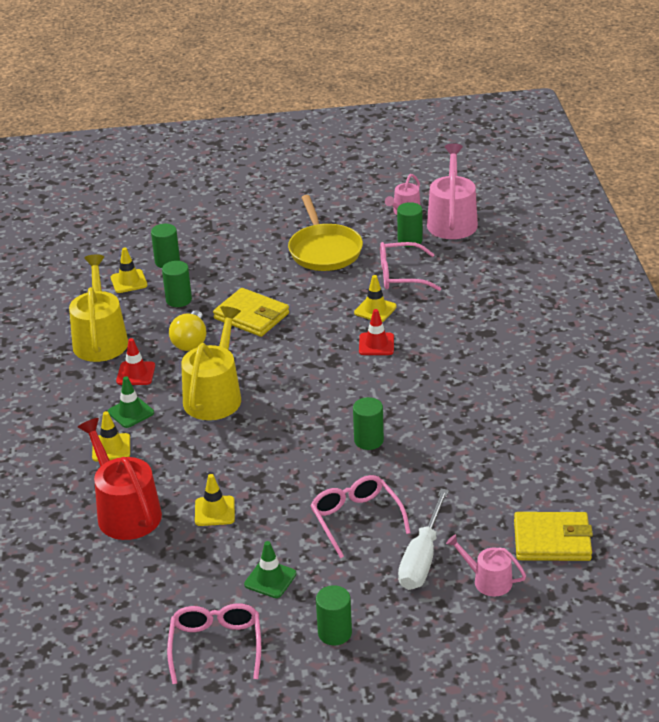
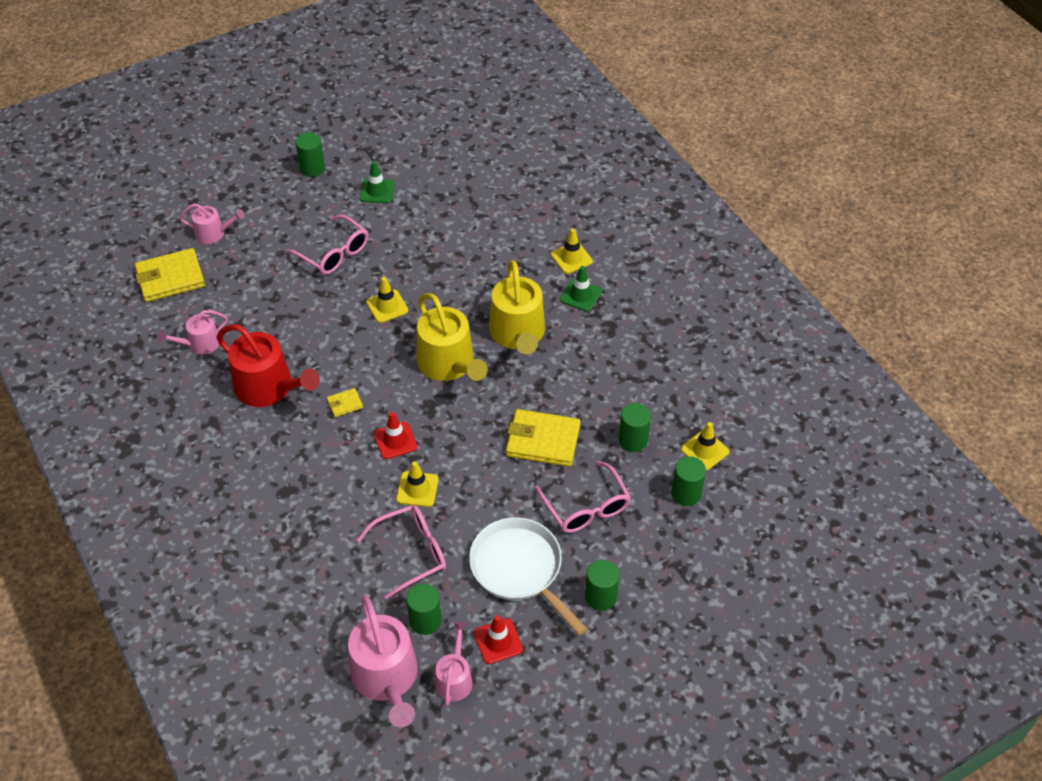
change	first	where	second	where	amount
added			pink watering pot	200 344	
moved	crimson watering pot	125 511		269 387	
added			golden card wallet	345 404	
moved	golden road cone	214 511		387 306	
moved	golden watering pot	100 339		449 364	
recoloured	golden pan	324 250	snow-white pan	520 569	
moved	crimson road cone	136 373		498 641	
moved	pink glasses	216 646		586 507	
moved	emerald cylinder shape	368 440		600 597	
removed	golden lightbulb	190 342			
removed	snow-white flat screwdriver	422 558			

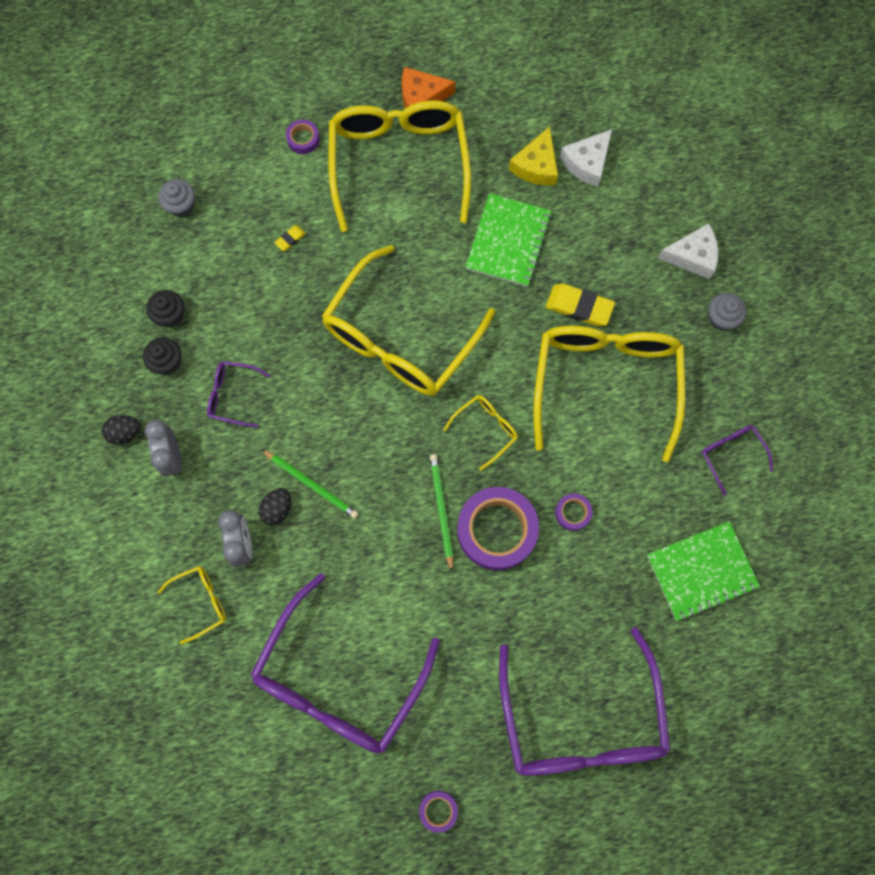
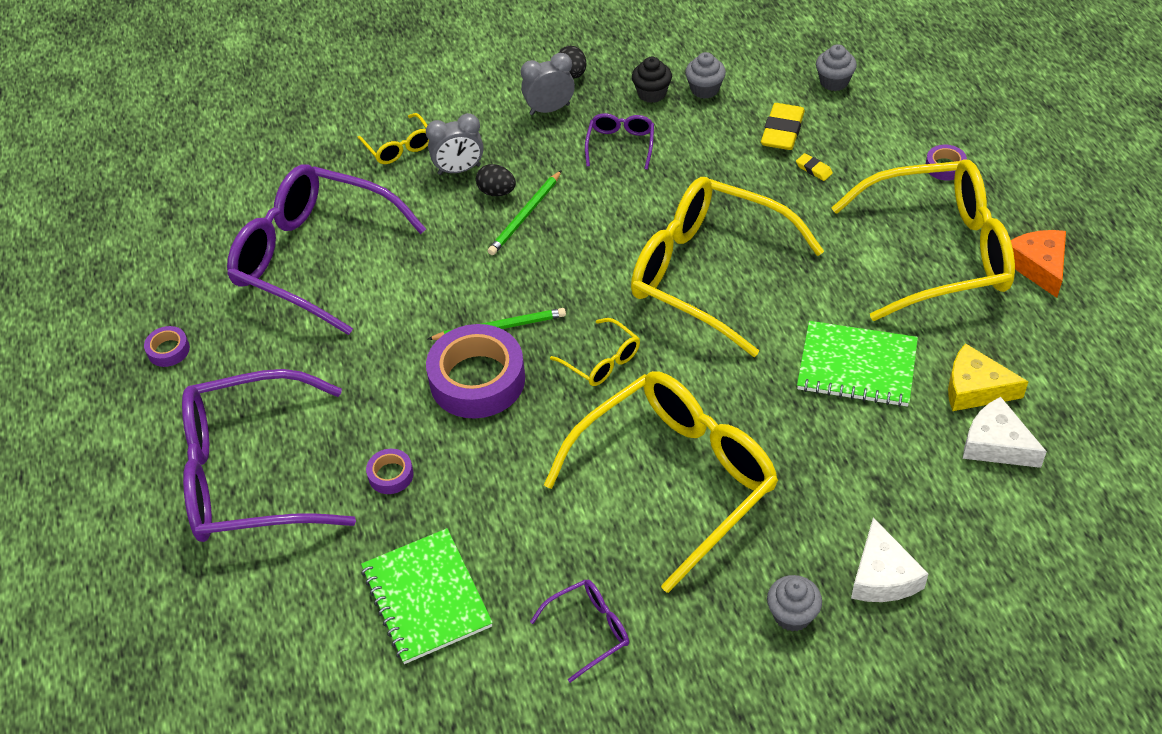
change	first	where	second	where	amount
moved	purple tape	573 513		391 475	
turned	golden glasses	605 384		675 480	45 degrees counterclockwise
recoloured	black cupcake	170 315	gray cupcake	705 89	
moved	golden eraser	579 307		782 131	

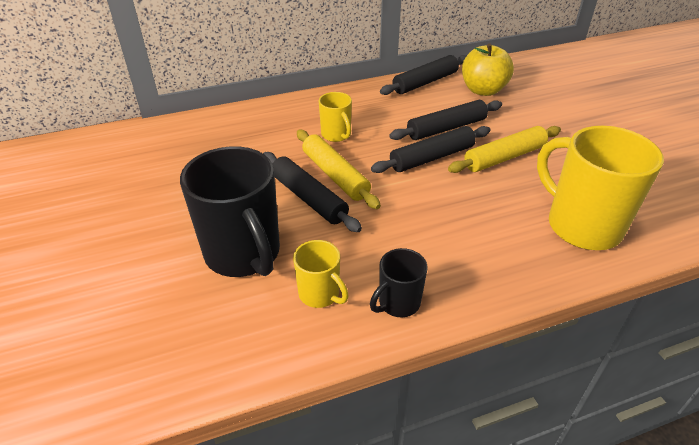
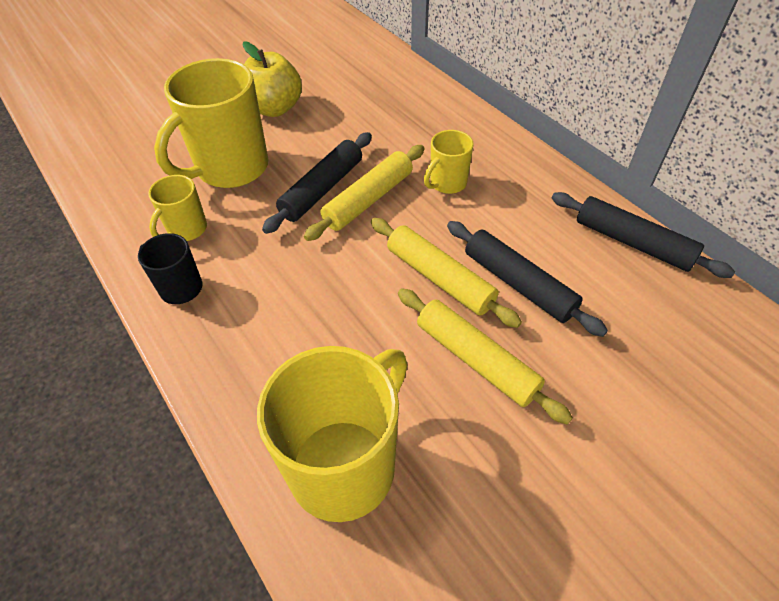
change	first	where	second	where	amount
recoloured	black coffee mug	243 254	golden coffee mug	230 169	
moved	golden apple fruit	483 90		274 108	
recoloured	black dough roller	432 157	golden dough roller	439 278	

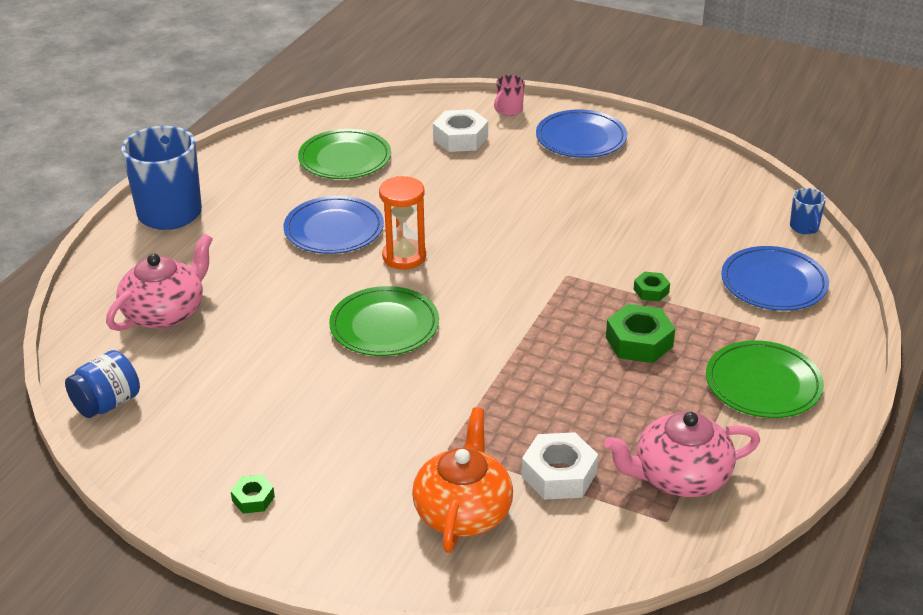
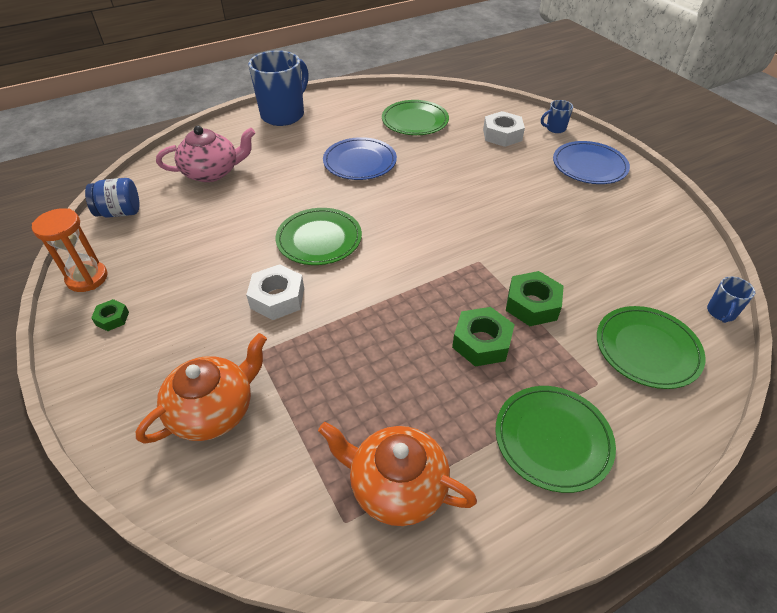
change	first	where	second	where	amount
moved	orange-coloured sand timer	404 257		87 278	
moved	snow-white hexagon nut	559 474		277 298	
recoloured	pink teapot	680 477	orange-coloured teapot	396 486	
resized	emerald hexagon nut	651 291		532 304	x1.82
recoloured	pink coffee mug	509 110	blue coffee mug	555 128	
recoloured	blue plate	773 283	emerald plate	647 349	

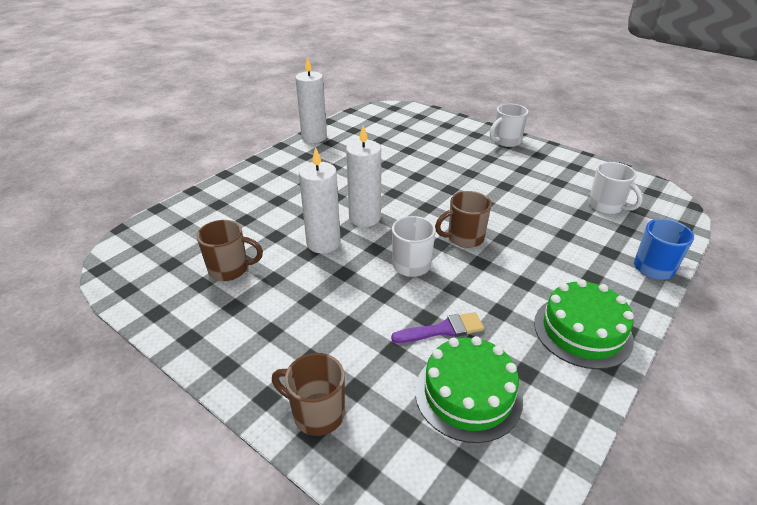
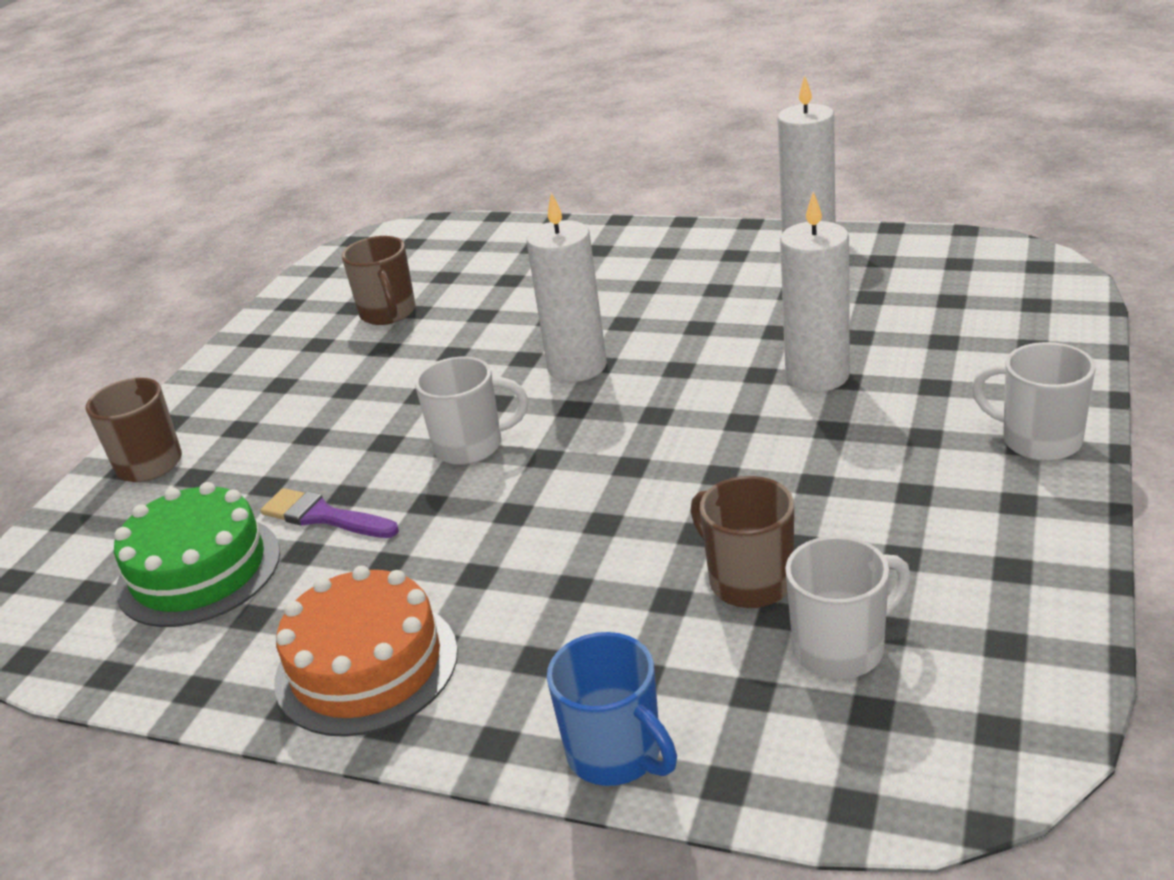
change	first	where	second	where	amount
turned	purple paintbrush	443 329		323 516	150 degrees clockwise
recoloured	emerald cake	582 331	orange-coloured cake	366 666	
moved	dark brown coffee mug	464 238		748 581	
moved	snow-white pillar candle	323 243		817 376	
turned	snow-white coffee mug	606 206		841 648	150 degrees counterclockwise

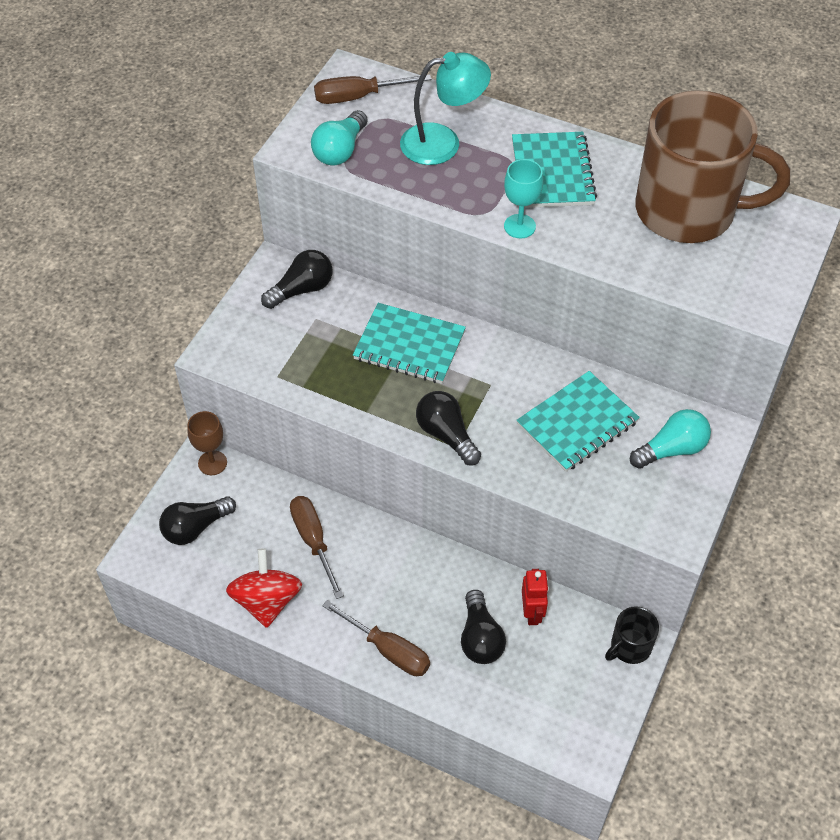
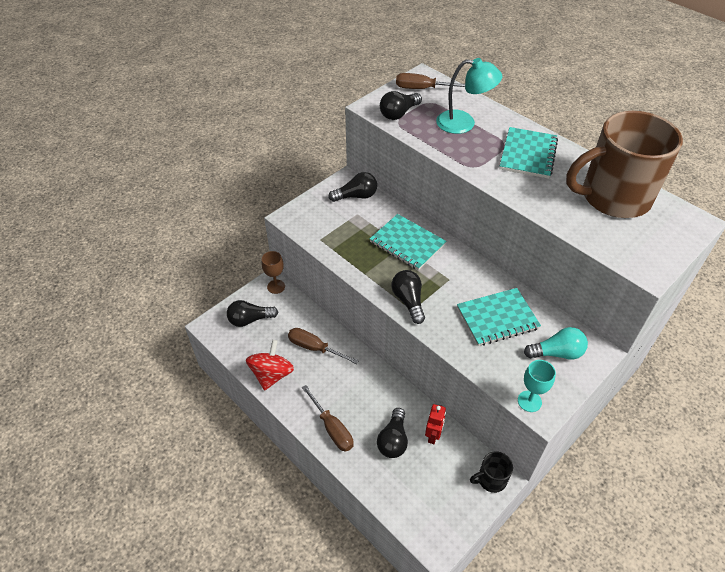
change	first	where	second	where	amount
turned	dark brown flat screwdriver	313 541		314 348	60 degrees counterclockwise
recoloured	aqua lightbulb	340 150	black lightbulb	399 113	
moved	aqua wine glass	519 226		529 401	
turned	dark brown coffee mug	688 211		613 197	135 degrees clockwise

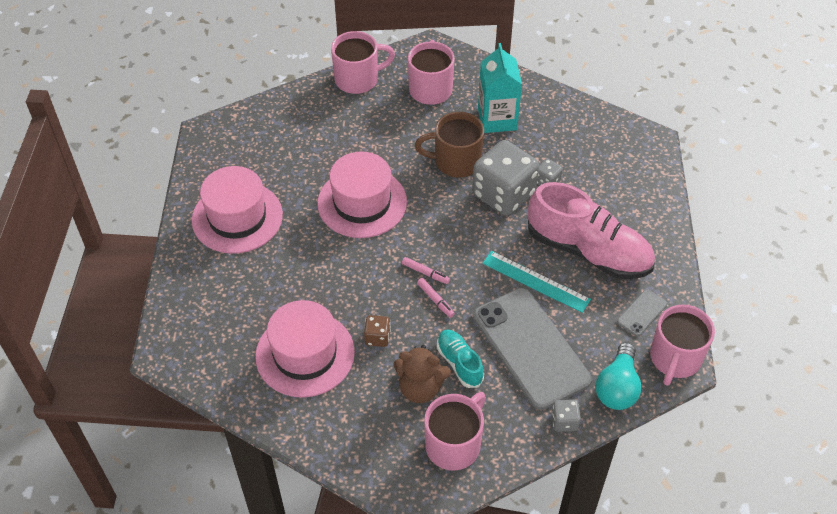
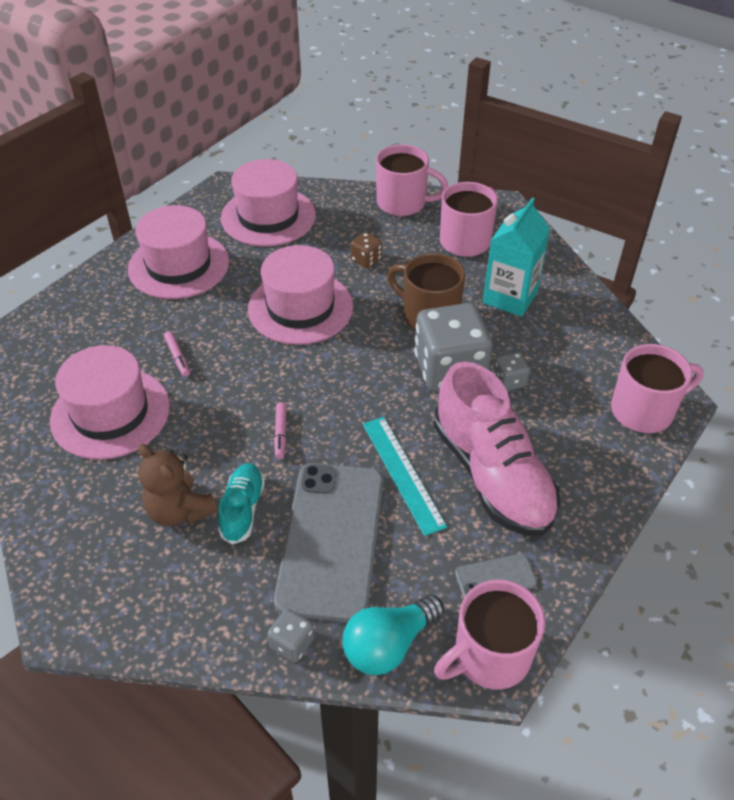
change	first	where	second	where	amount
moved	pink marker	425 273		177 357	
added			pink top hat	268 216	
moved	dark brown dice	377 337		366 260	
moved	pink coffee mug	454 444		644 410	

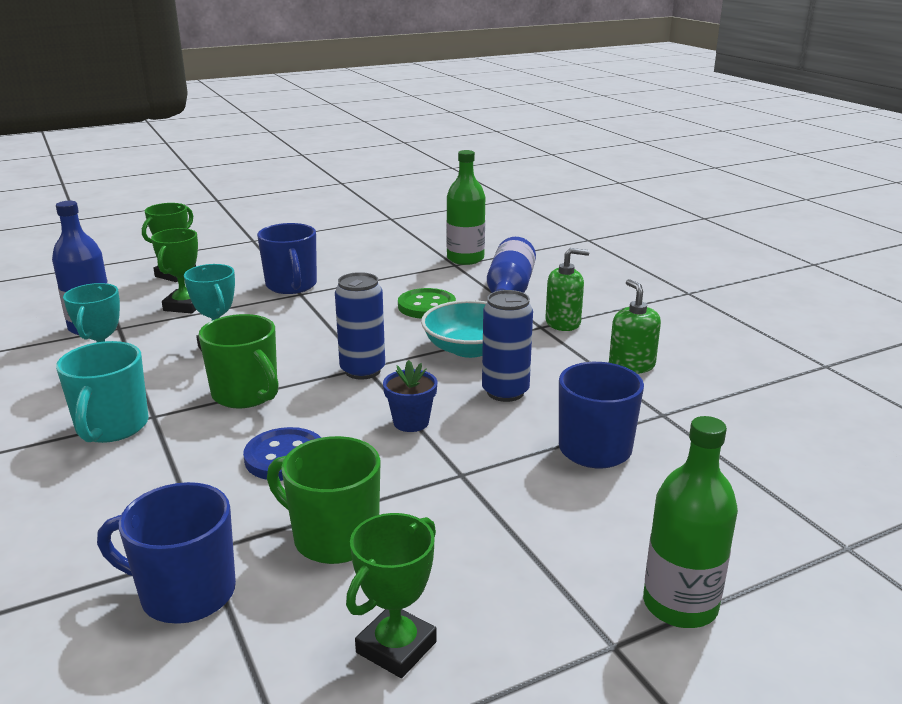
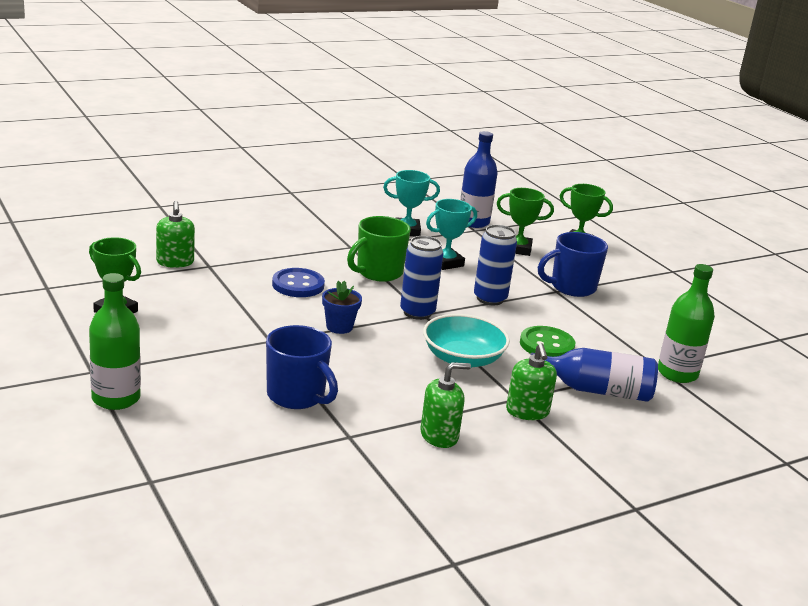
change	first	where	second	where	amount
replaced	blue coffee mug	185 593	emerald pump bottle	175 262	
moved	blue tin	505 392		490 299	
removed	aqua coffee mug	112 427			
removed	emerald coffee mug	333 538			

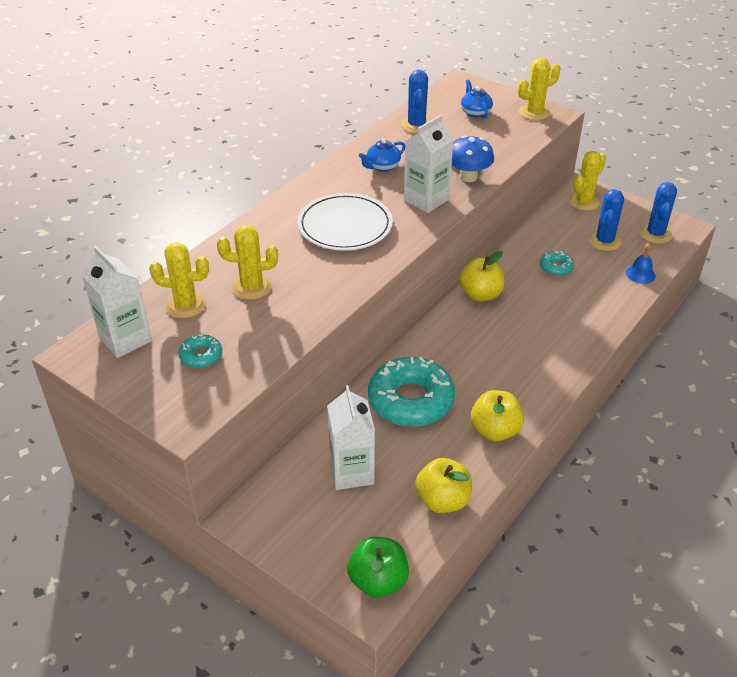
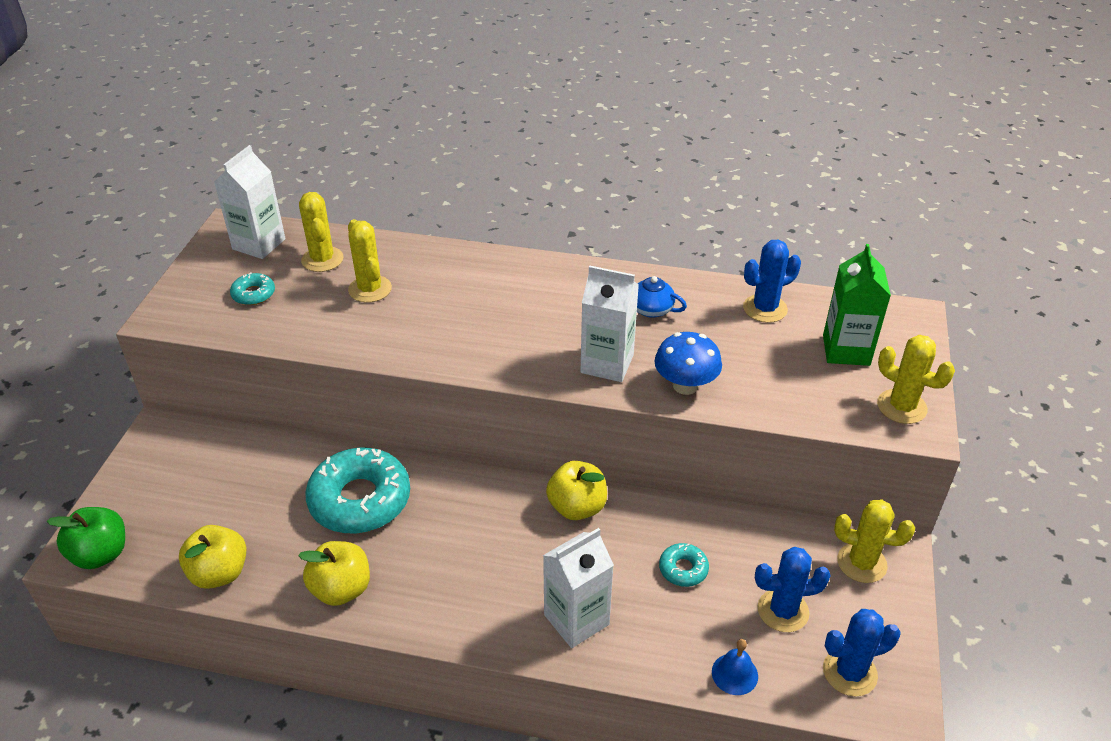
change	first	where	second	where	amount
moved	snow-white juice carton	351 472		576 620	
replaced	blue teapot	475 112	emerald juice carton	846 350	
removed	snow-white plate	345 226			

